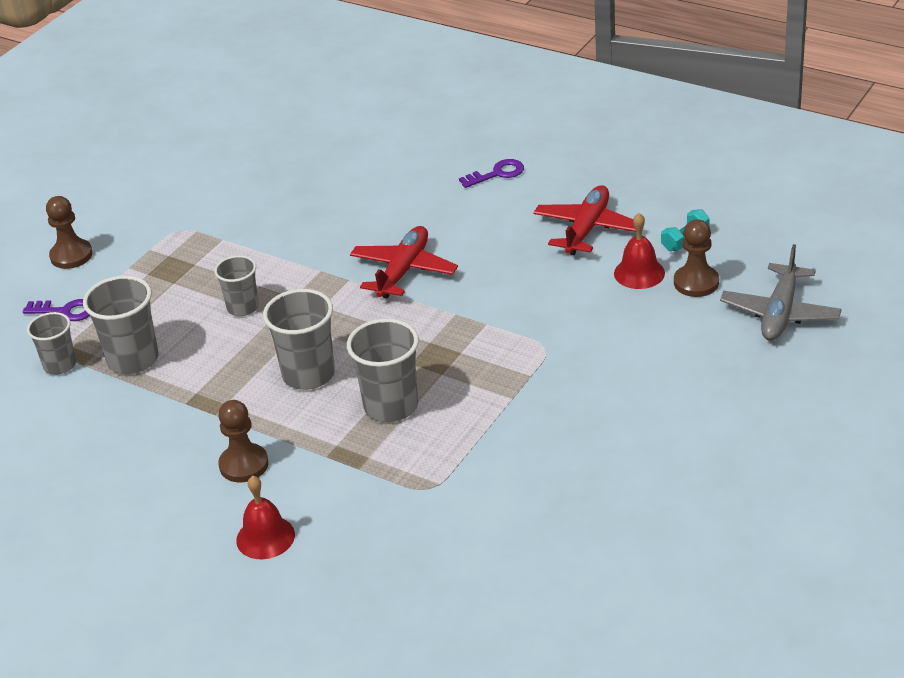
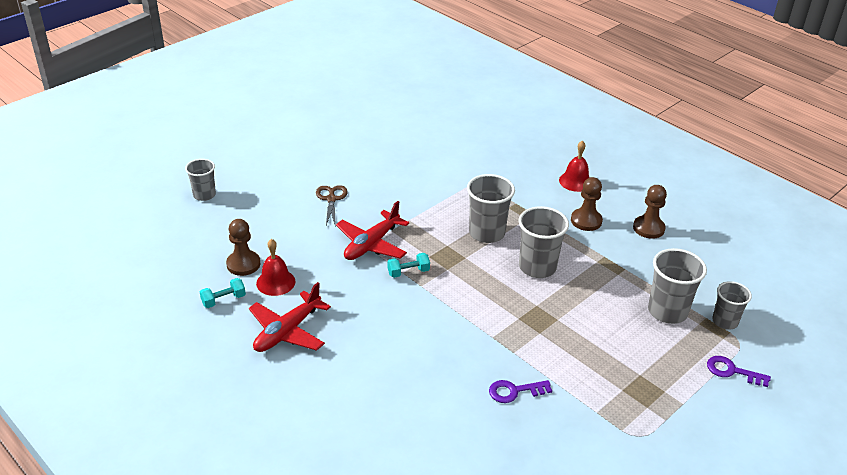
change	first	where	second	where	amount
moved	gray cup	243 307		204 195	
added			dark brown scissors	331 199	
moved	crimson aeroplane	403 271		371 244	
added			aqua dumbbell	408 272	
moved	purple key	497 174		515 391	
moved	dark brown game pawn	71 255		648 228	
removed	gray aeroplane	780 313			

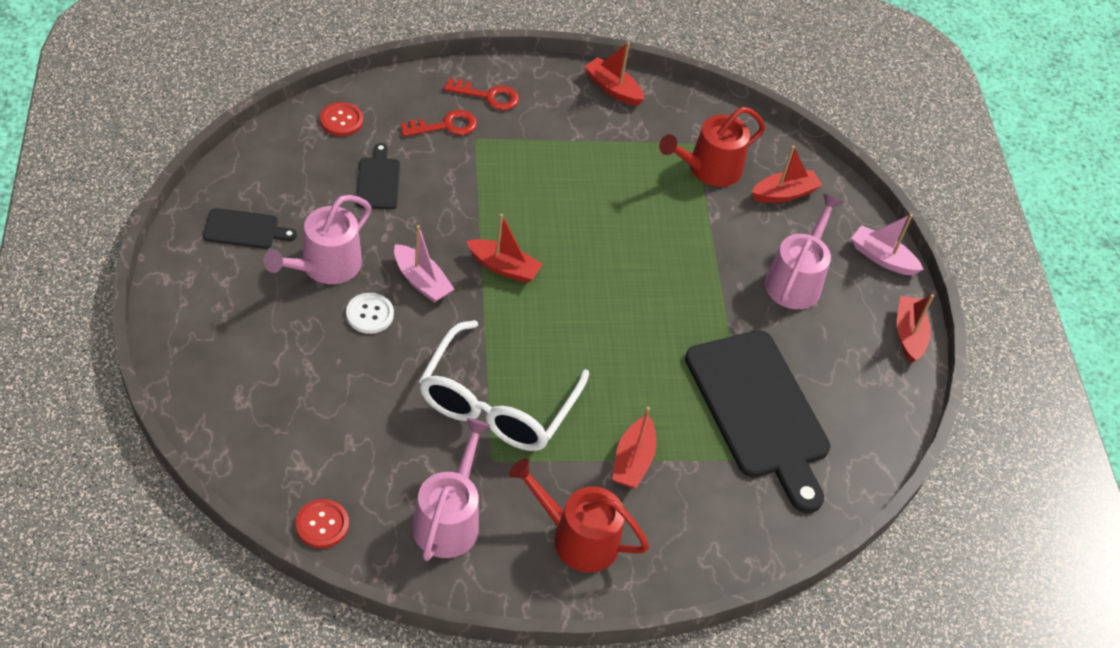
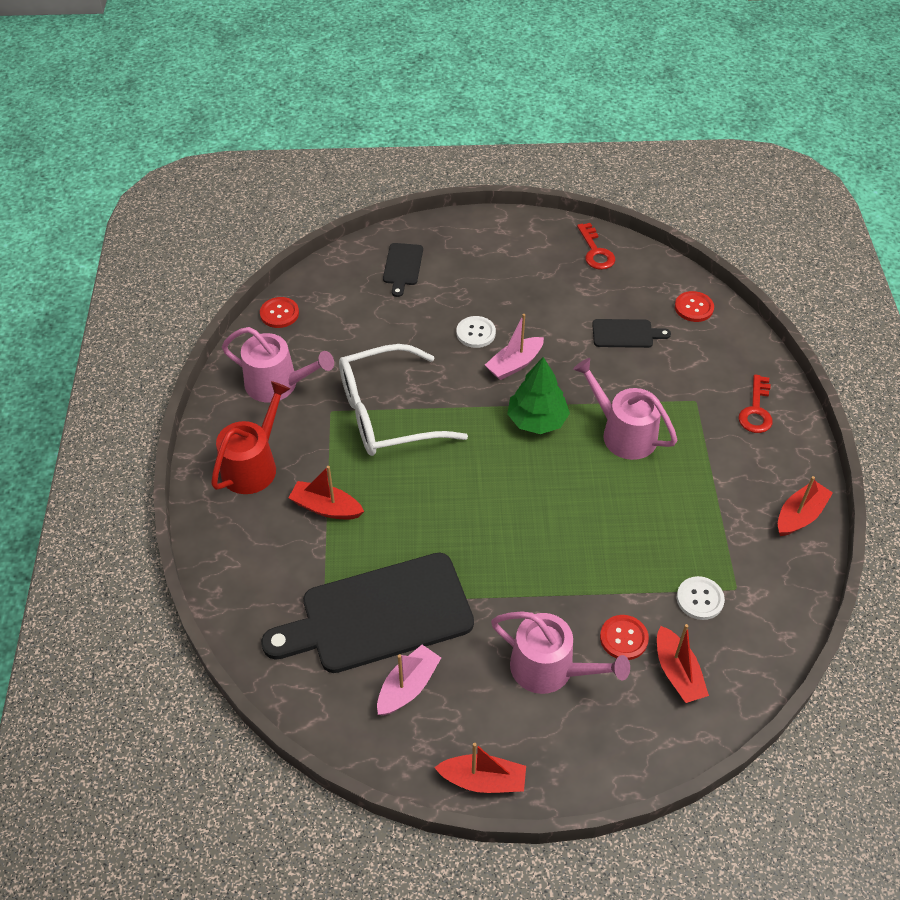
change	first	where	second	where	amount
turned	snow-white glasses	496 404		386 414	45 degrees counterclockwise
moved	pink boat	882 258		408 686	
moved	black bread board	245 229		402 266	
replaced	crimson boat	503 267	emerald tree	537 420	
moved	pink watering pot	325 266		623 433	
moved	crimson key	445 126		595 252	
added			crimson shirt button	623 638	
replaced	crimson watering pot	709 169	snow-white shirt button	700 599	

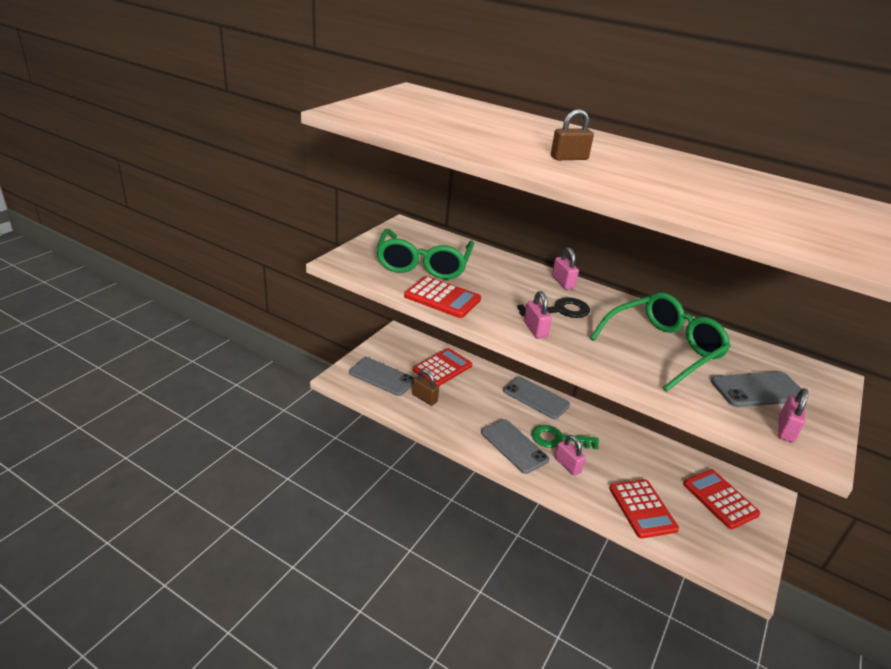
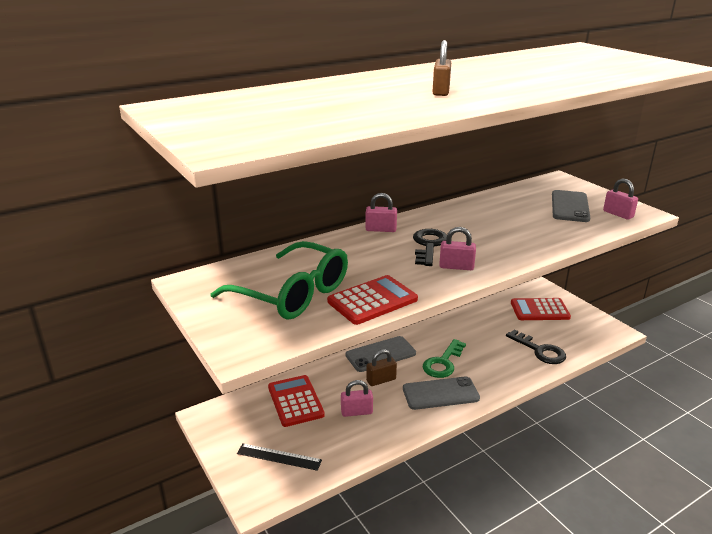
change	first	where	second	where	amount
replaced	gray smartphone	382 377	black straightedge	279 457	
moved	pink small lock	567 465		356 412	
moved	dark brown small lock	424 398		381 380	
replaced	crimson adding machine	642 508	black key	540 350	
removed	emerald glasses	663 348			

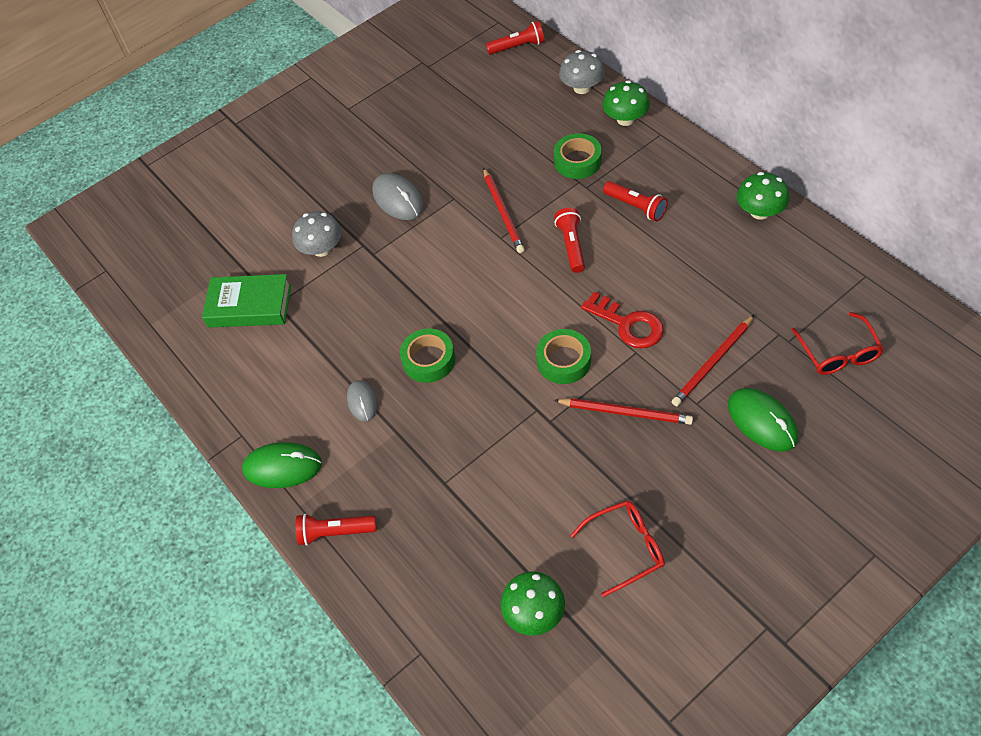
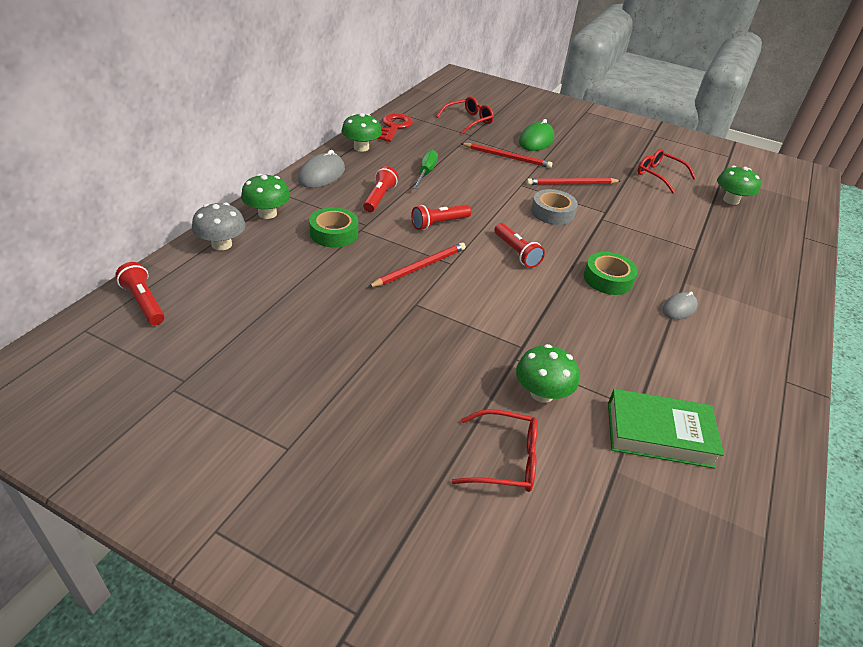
change	first	where	second	where	amount
moved	gray mouse	398 199		321 175	
moved	crimson key	628 324		394 127	
added			emerald flat screwdriver	426 173	
added			crimson glasses	505 459	
moved	crimson flashlight	335 532		516 252	
recoloured	gray toadstool	322 249	emerald toadstool	542 393	
turned	crimson lead pencil	625 412		571 184	90 degrees counterclockwise
recoloured	emerald tape	564 361	gray tape	552 212	
turned	emerald hardback	249 306		659 434	60 degrees counterclockwise
removed	emerald mouse	282 467			

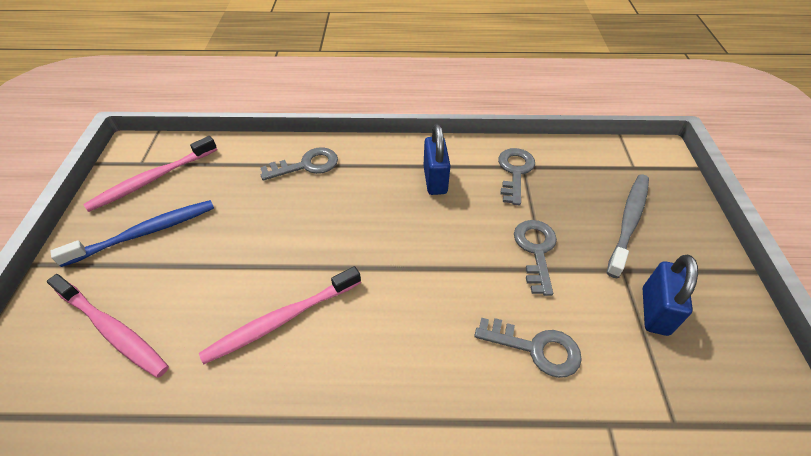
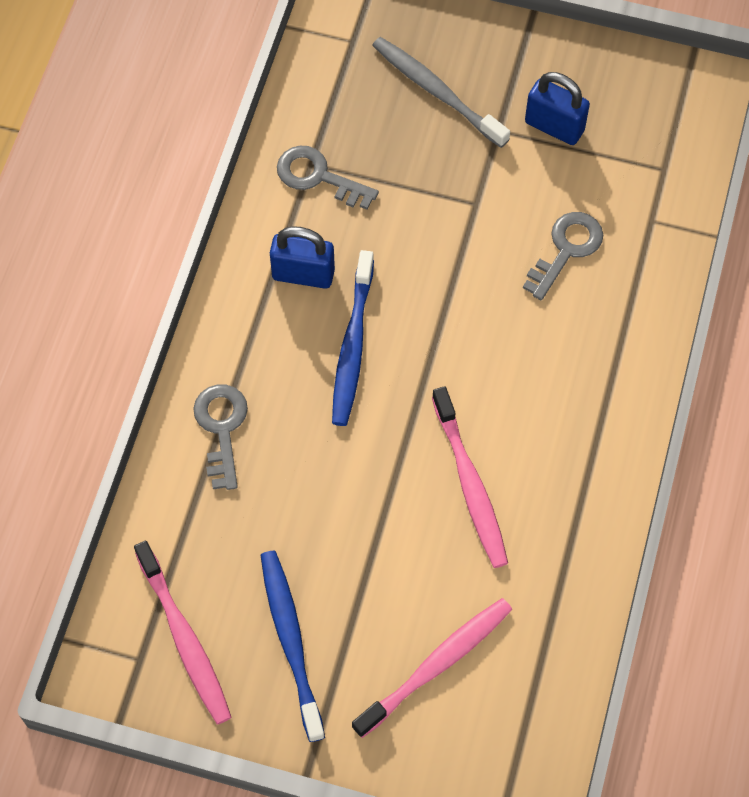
change	first	where	second	where	amount
added			blue toothbrush	352 346	
removed	gray key	536 250			

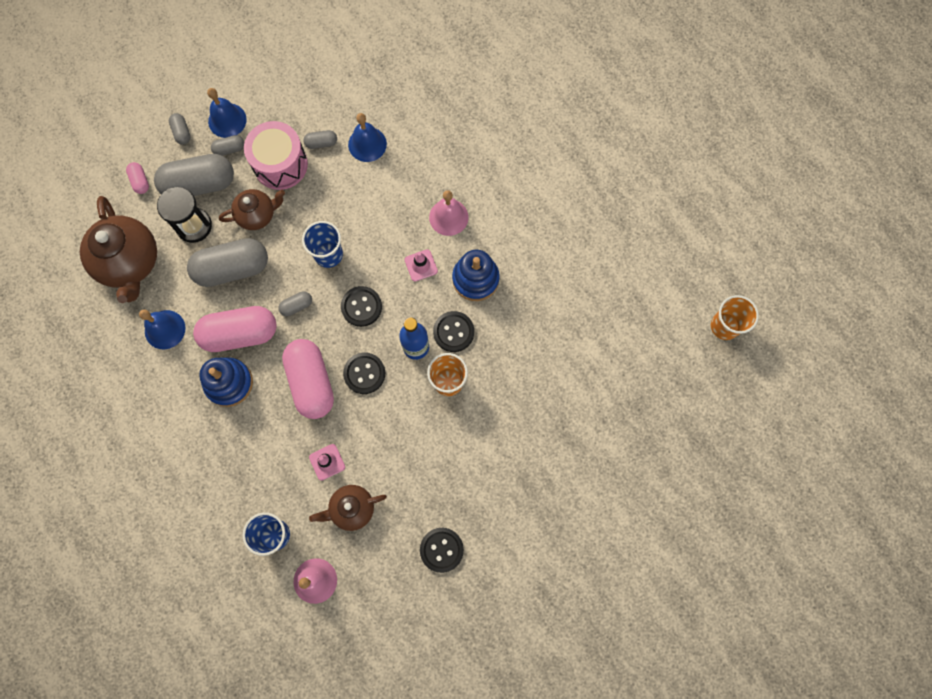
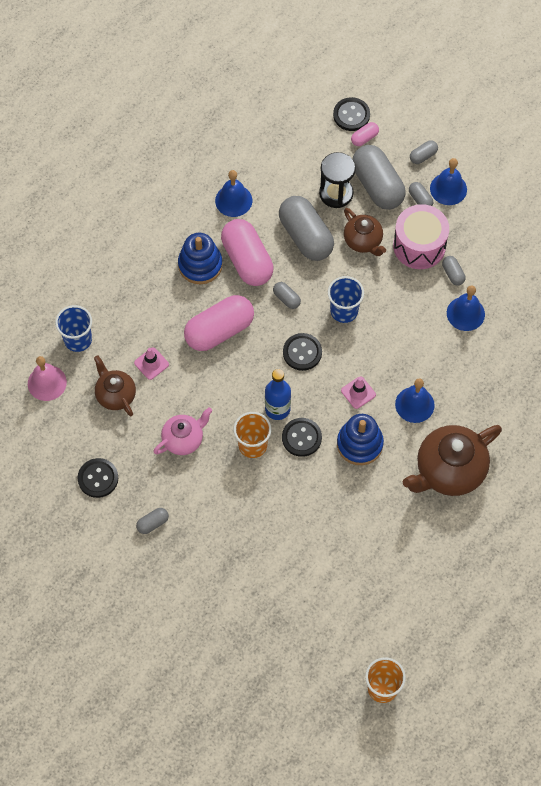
change	first	where	second	where	amount
added			gray pill	153 523	
added			pink teapot	183 439	
moved	black shirt button	364 373		351 115	
recoloured	pink bell	448 217	blue bell	414 404	
moved	dark brown teapot	129 262		449 471	

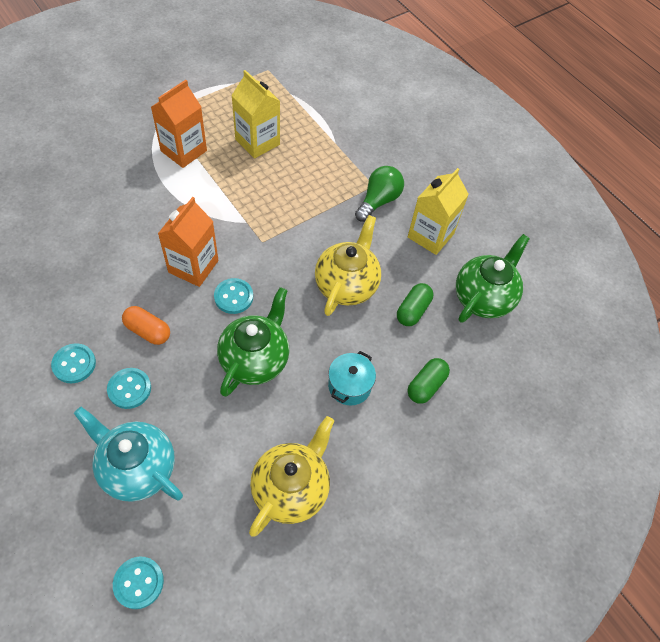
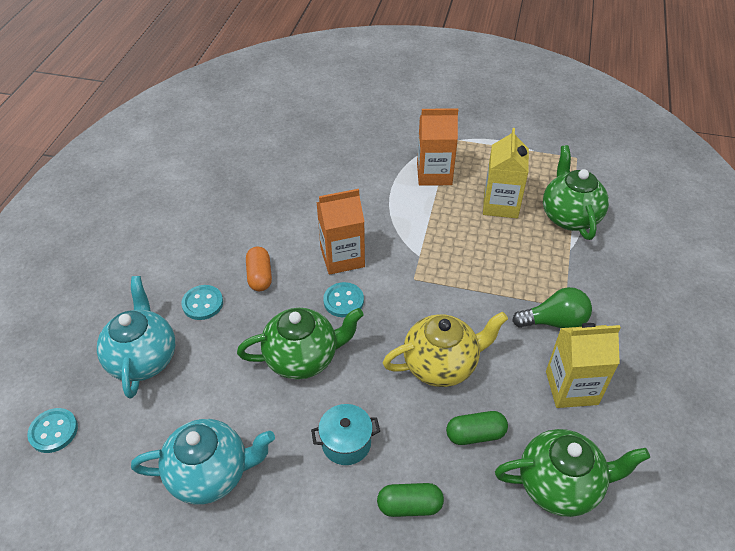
change	first	where	second	where	amount
recoloured	golden teapot	291 489	aqua teapot	211 474	
added			emerald teapot	569 216	
removed	aqua shirt button	74 364			

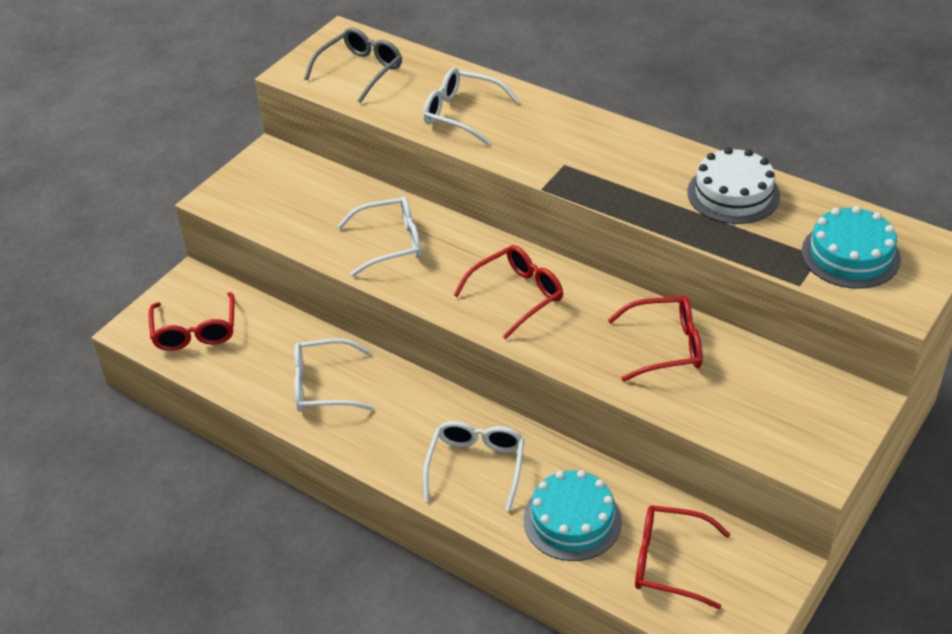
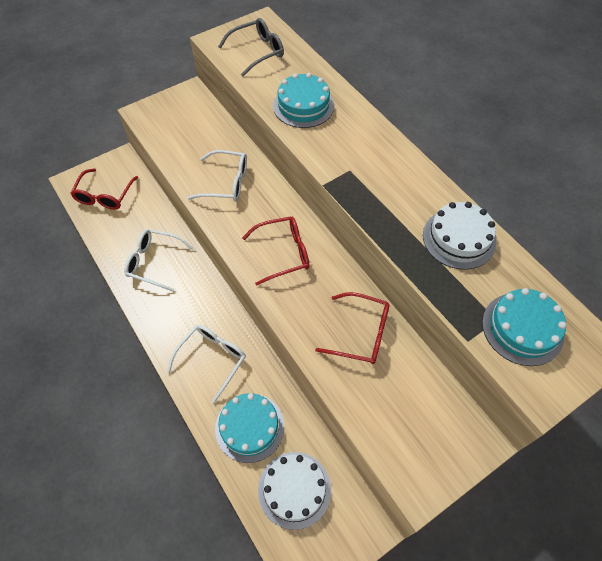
change	first	where	second	where	amount
replaced	crimson glasses	669 562	snow-white cake	294 489	
replaced	snow-white glasses	461 113	aqua cake	303 106	

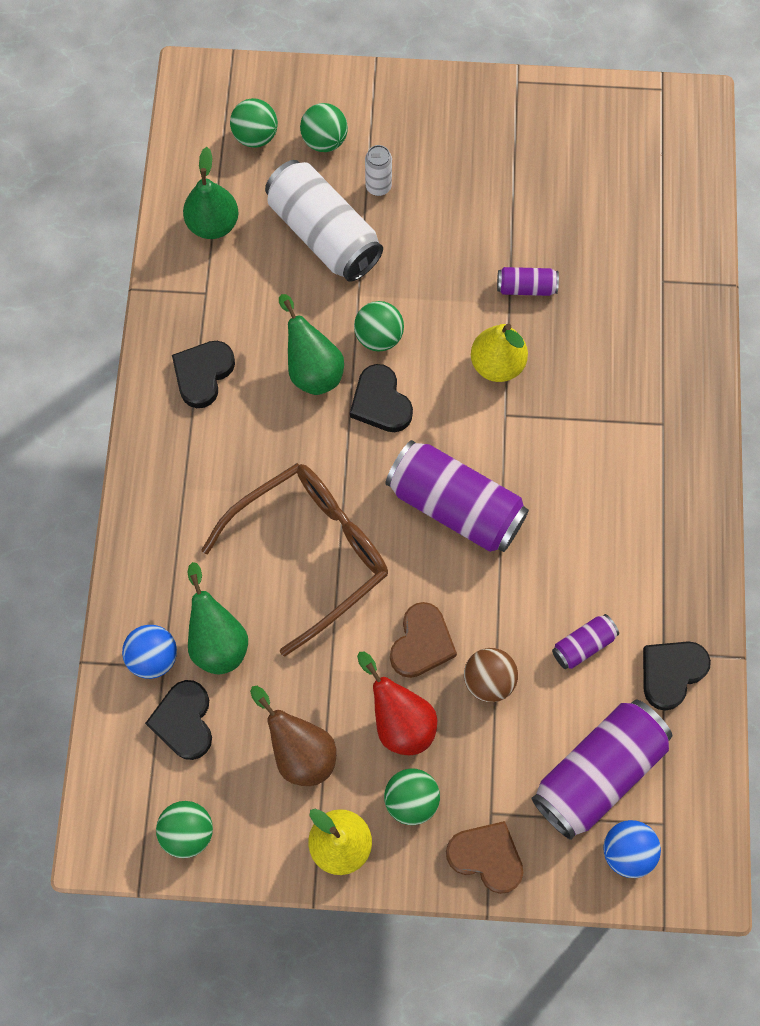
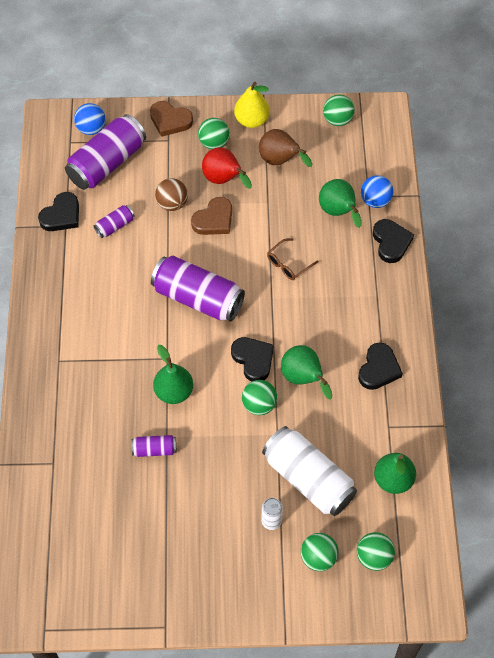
change	first	where	second	where	amount
recoloured	golden toy pear	497 364	emerald toy pear	174 392	
turned	dark brown love heart	421 643		214 220	150 degrees counterclockwise
resized	dark brown glasses	311 552		288 264	x0.43
moved	black love heart	184 721		391 242	

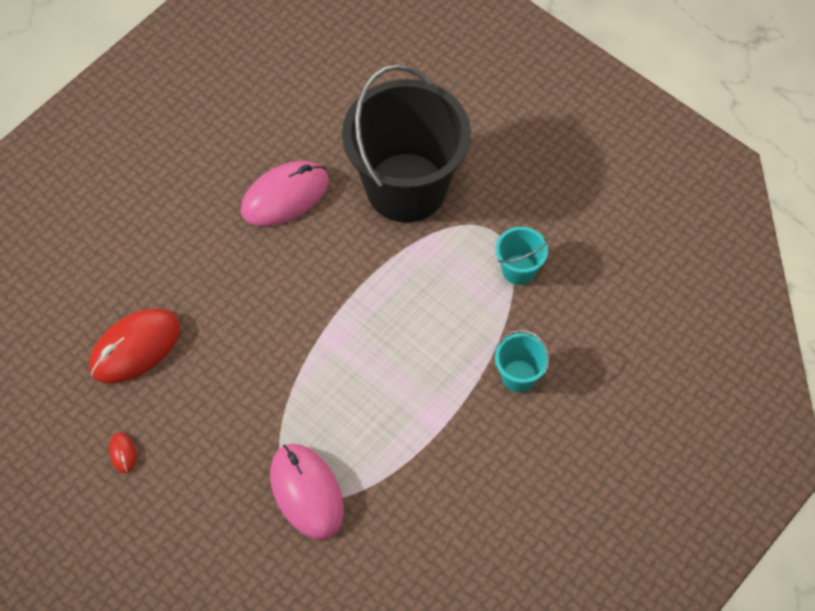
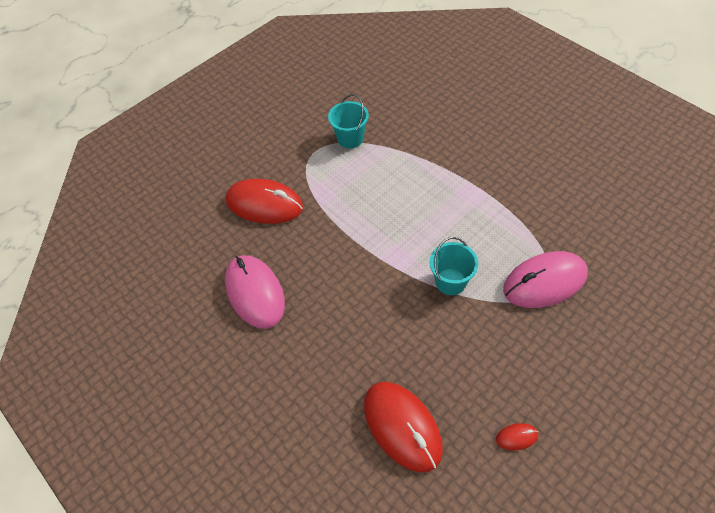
change	first	where	second	where	amount
replaced	black pail	406 187	crimson mouse	264 204	
moved	aqua pail	519 376		450 281	

